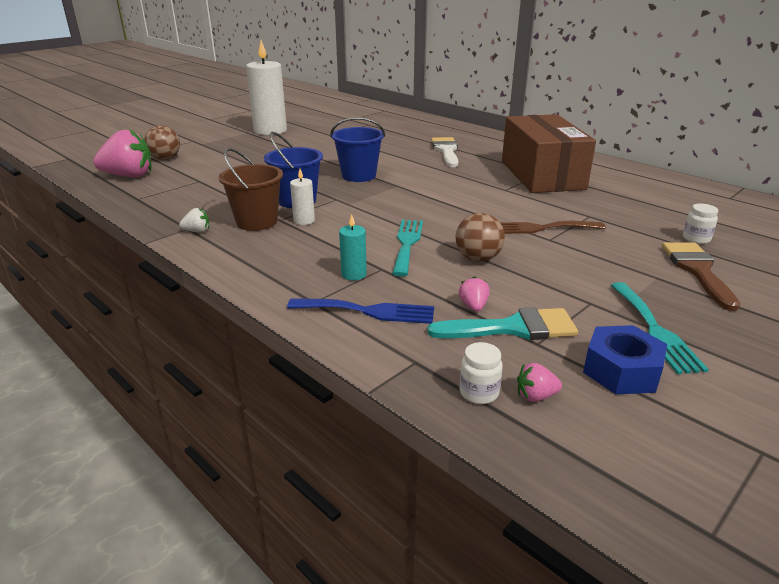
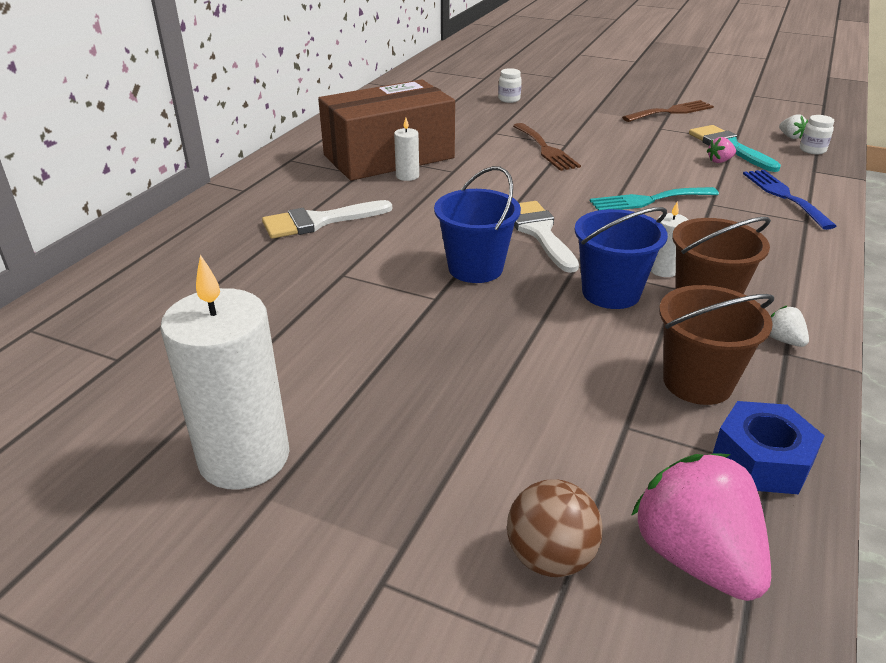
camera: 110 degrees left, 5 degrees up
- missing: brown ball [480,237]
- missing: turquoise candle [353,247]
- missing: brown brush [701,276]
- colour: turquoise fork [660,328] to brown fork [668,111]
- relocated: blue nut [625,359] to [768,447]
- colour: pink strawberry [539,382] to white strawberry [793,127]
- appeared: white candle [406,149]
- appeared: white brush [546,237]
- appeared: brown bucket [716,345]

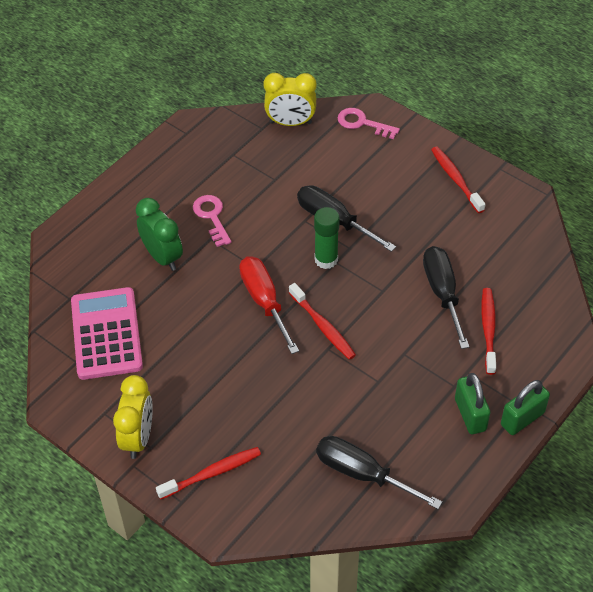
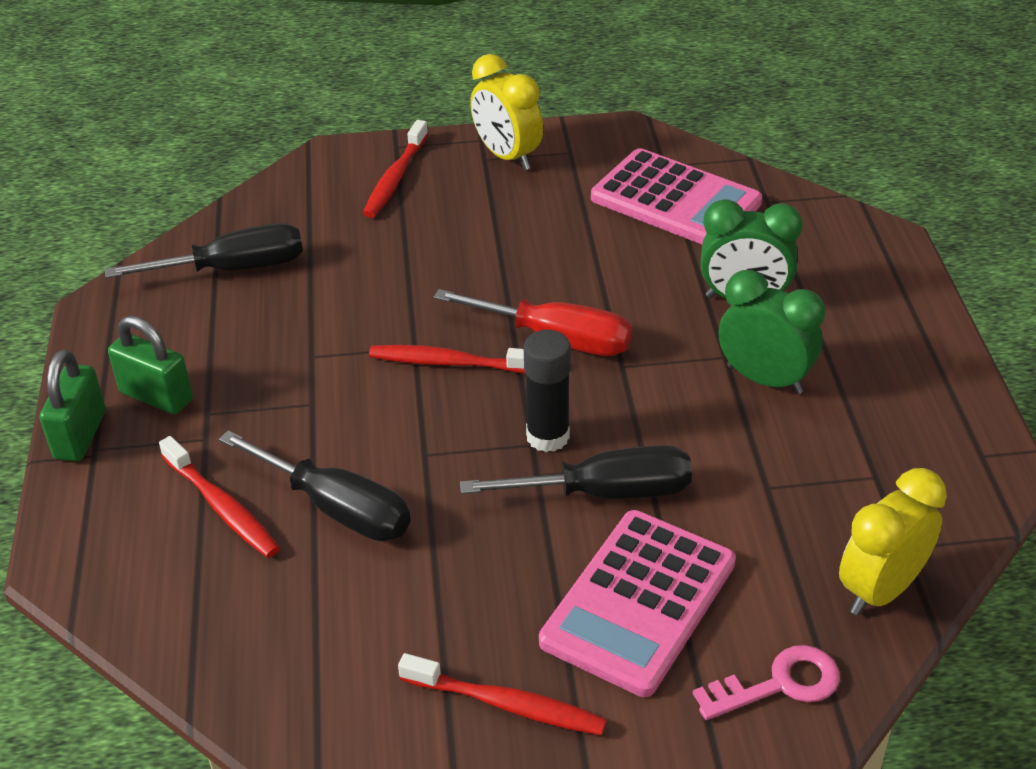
camera: 135 degrees right, 10 degrees down
- exchanged: pink key [212,221] to green clock [772,332]
- colour: green glue stick [327,238] to black glue stick [547,391]
- appeared: pink calculator [637,603]

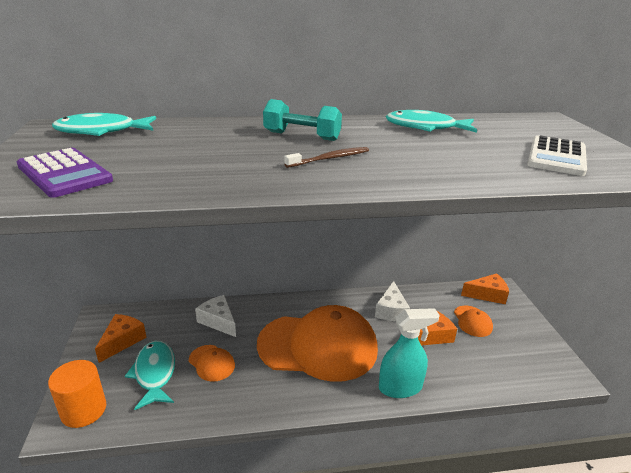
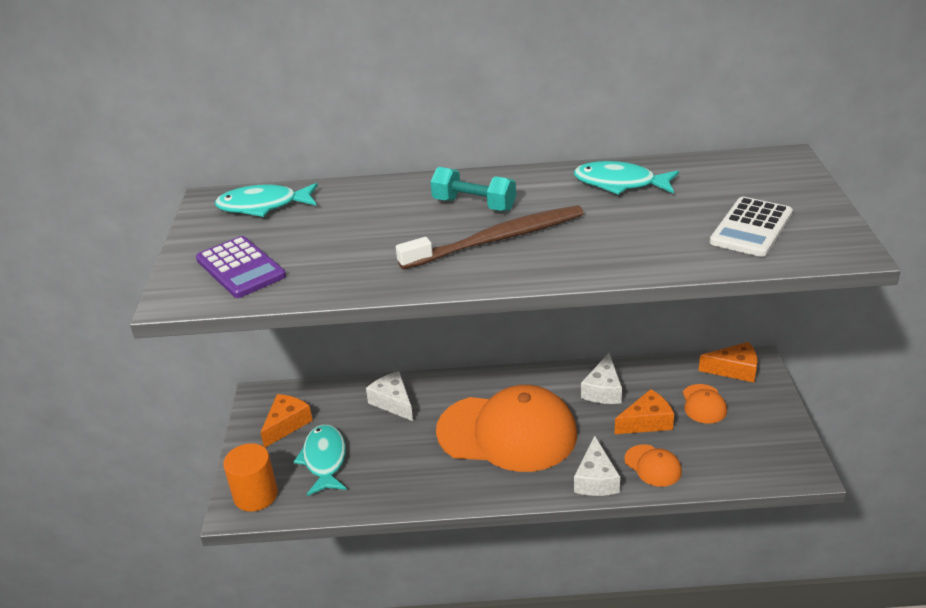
camera: 10 degrees right, 5 degrees up
- size: brown toothbrush [326,157] = [490,237] x2.01
- exchanged: turquoise spray bottle [409,353] to white cheese [597,466]
- relocated: orange cap [212,363] to [653,465]

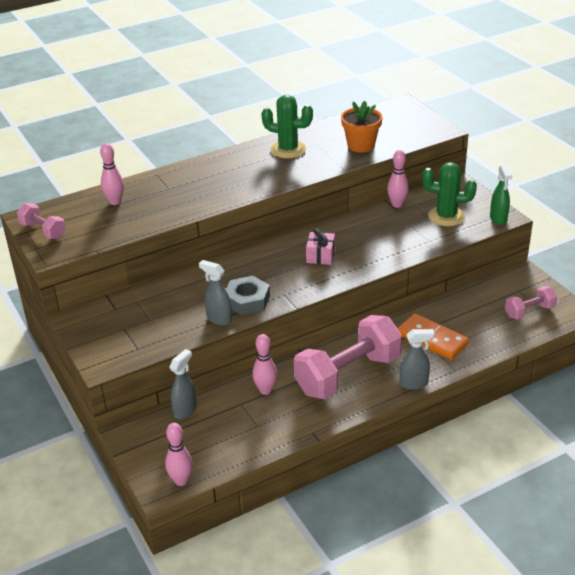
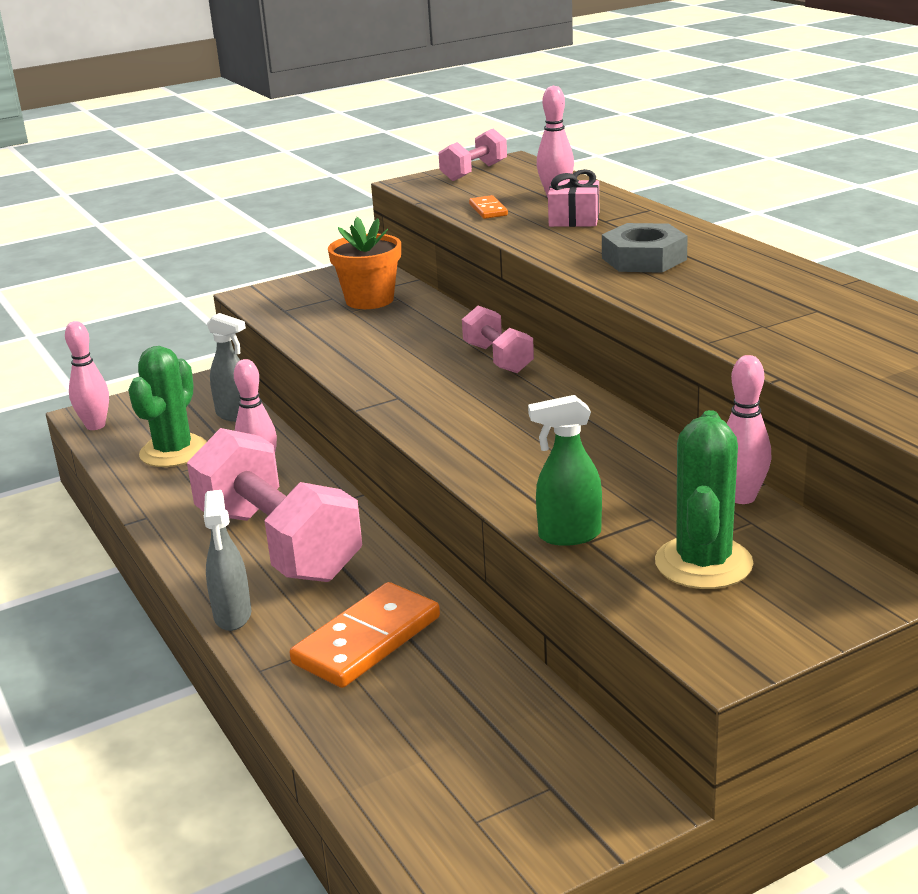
camera: 90 degrees right, 10 degrees down
- relocated: green cactus [287,126] to [167,406]
- relocated: orange flower pot [361,126] to [364,263]
- relocated: green spray bottle [501,194] to [565,470]
- relocated: pink gift [320,246] to [573,198]
- missing: grey spray bottle [215,293]
- relocated: grey nut [248,295] to [645,248]
- relocated: pink dumbbell [531,302] to [498,339]
- appeared: orange domino [488,207]

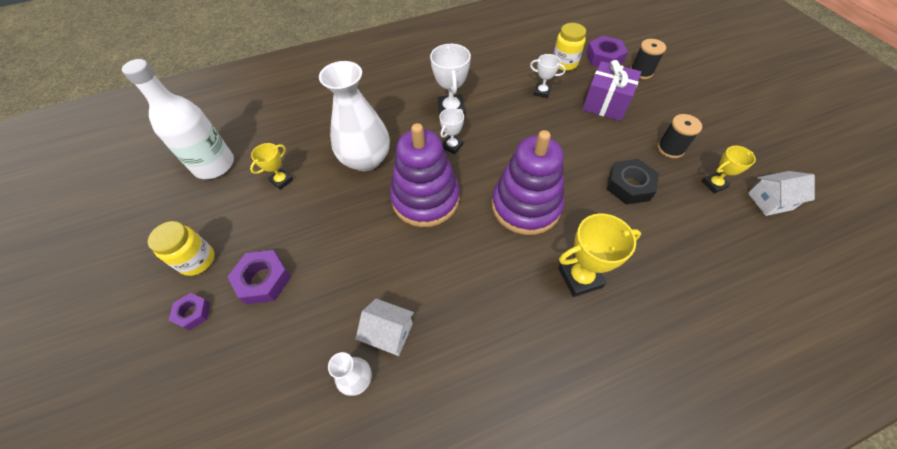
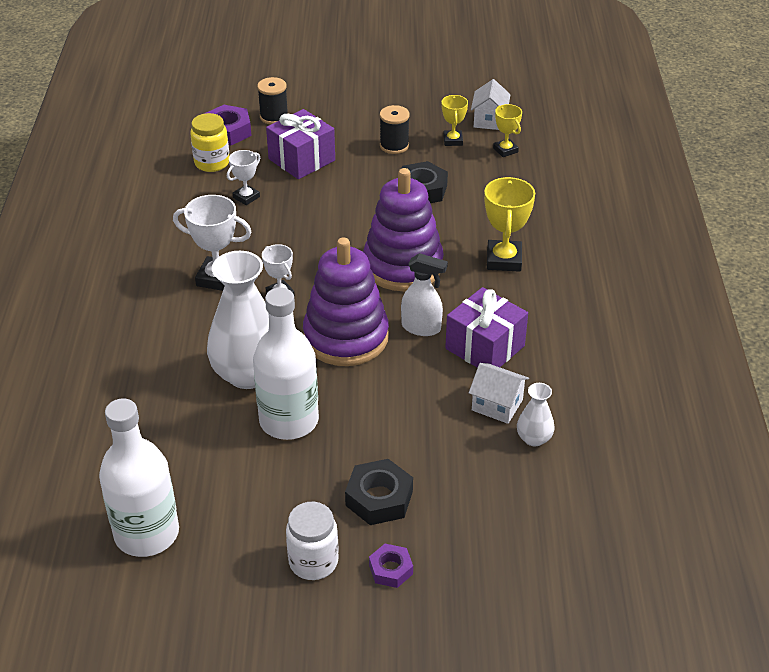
camera: 70 degrees left, 15 degrees down
- relocated: yellow trophy [272,166] to [507,130]
- colour: yellow jar [181,248] to white jar [312,541]
- colour: purple nut [259,277] to black nut [379,492]
- spun: white house [385,327] = [499,393] 75 degrees clockwise
- appeared: white spray bottle [424,294]
- appeared: purple gift [486,327]
- appeared: white bottle [286,364]

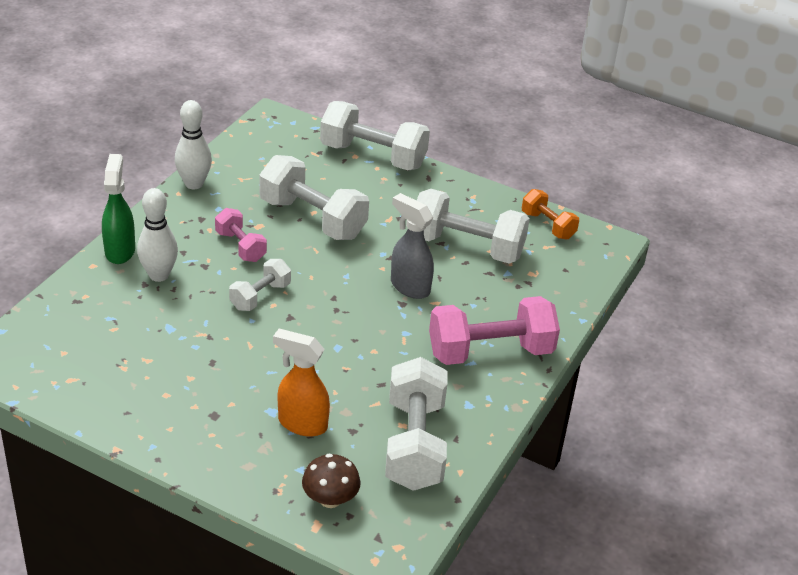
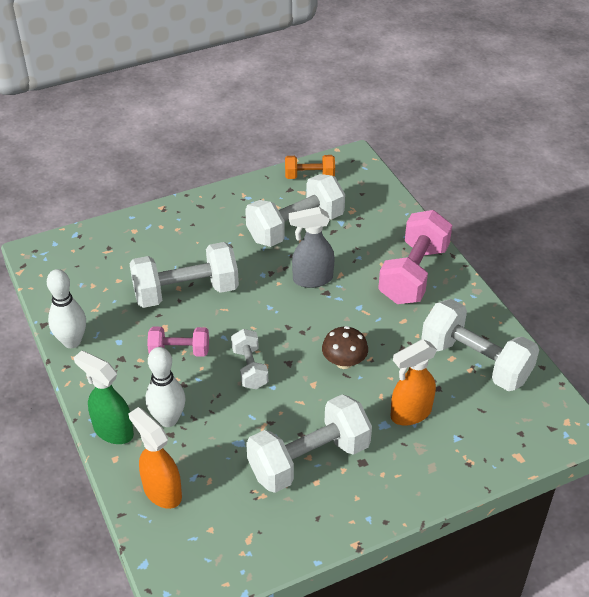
camera: 50 degrees left, 5 degrees up
- relocated: white dumbbell [375,135] to [309,443]
- relocated: brown mushroom [331,481] to [345,347]
- appeared: orange spray bottle [155,458]

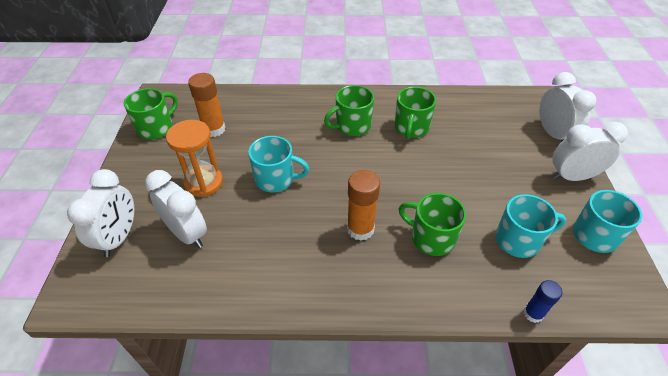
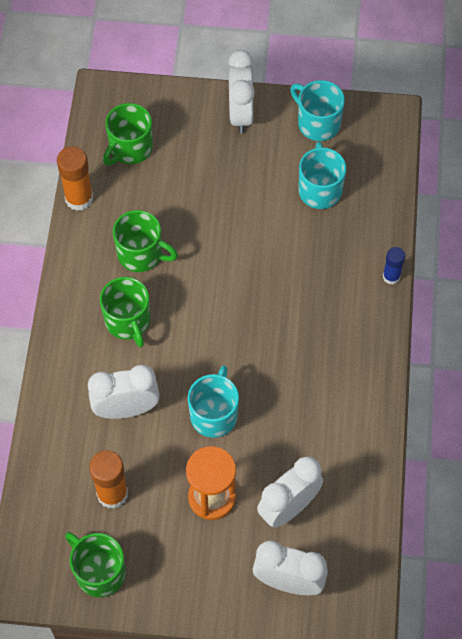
camera: 85 degrees left, 15 degrees up
- relocated: white clock [567,106] to [123,392]
- relocated: orange glue stick [363,205] to [75,178]
- relocated: green mug [432,224] to [128,134]
- relocated: blue glue stick [542,301] to [394,266]

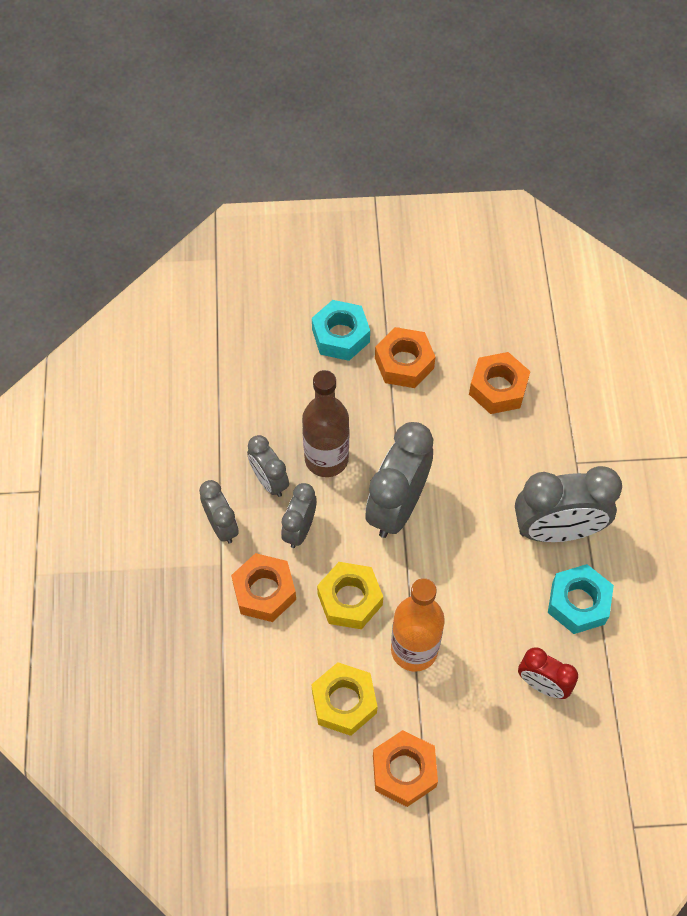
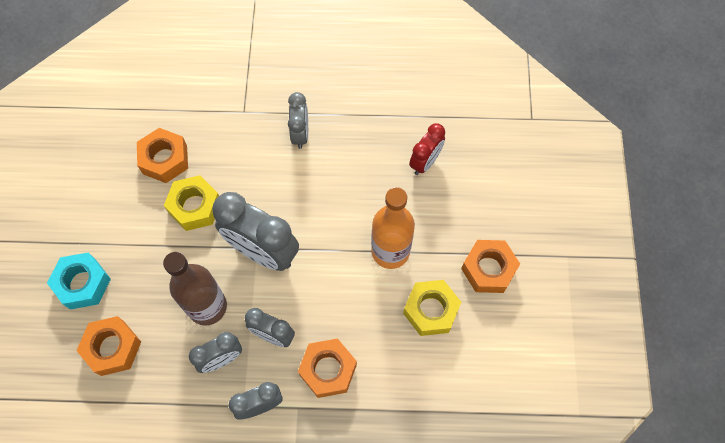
camera: 85 degrees left, 5 degrees up
- relocated: orange nut [405,357] to [108,346]
- size: grey clock [568,504] = [298,120] x0.56
- relocated: yellow nut [350,595] to [191,203]
- missing: turquoise nut [581,599]

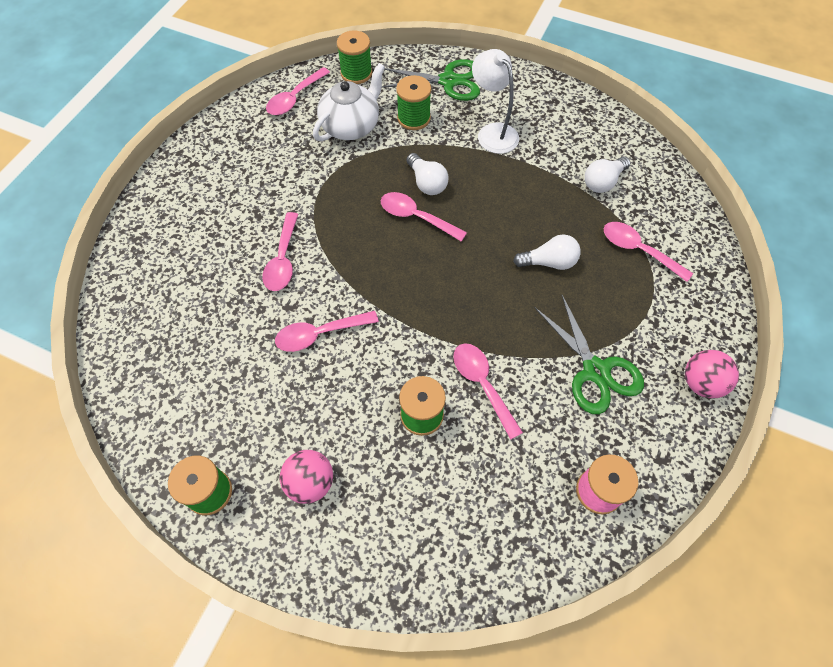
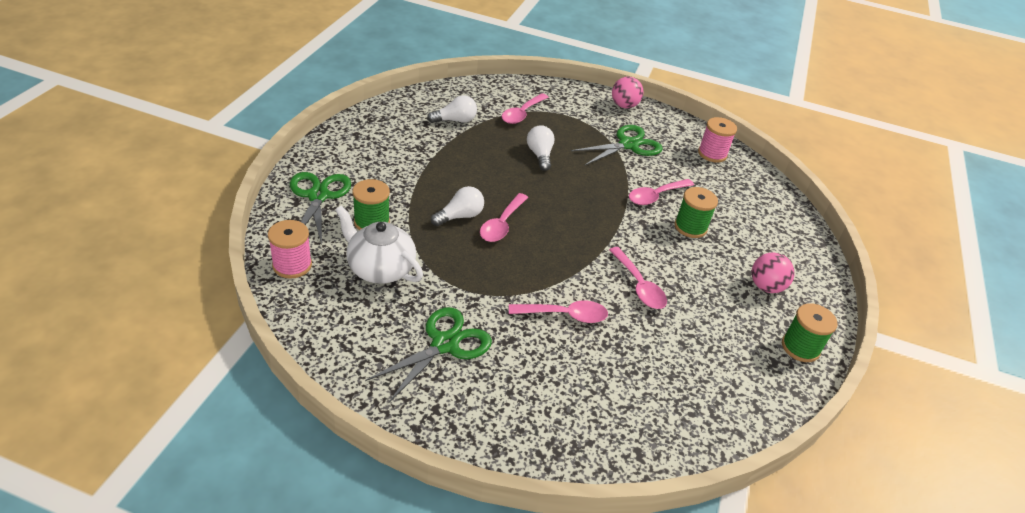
camera: 100 degrees left, 20 degrees down
- colour: green spool [354,57] to pink spool [290,249]
- missing: white lamp [495,101]
- missing: pink spoon [298,91]
- spun: white light bulb [607,174] = [452,109] 60 degrees counterclockwise
- appeared: green scissors [428,354]

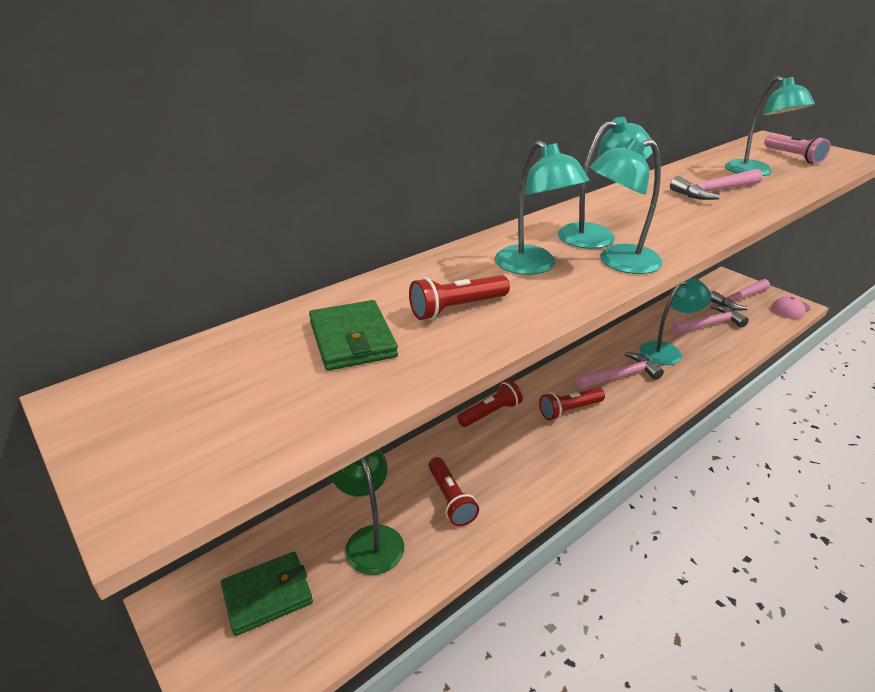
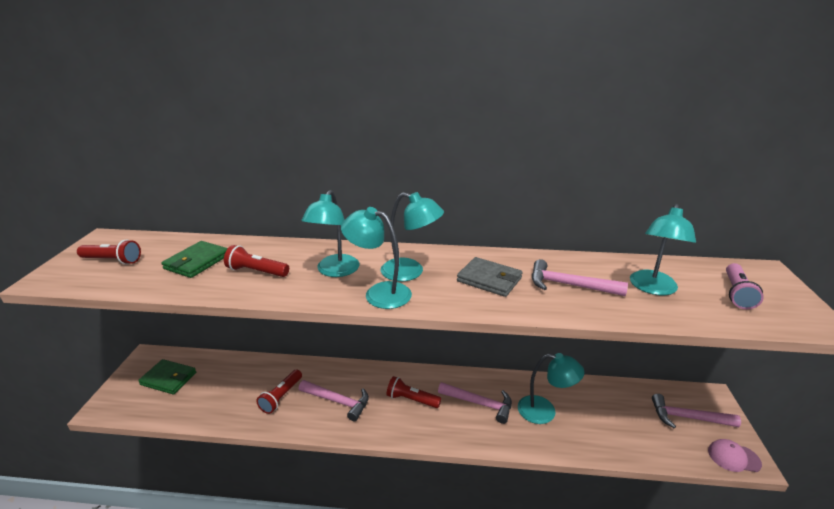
camera: 45 degrees right, 5 degrees down
- relocated: pink hammer [710,320] to [334,400]
- relocated: red flashlight [490,403] to [109,252]
- missing: green lamp [367,512]
- appeared: grey wallet [490,277]

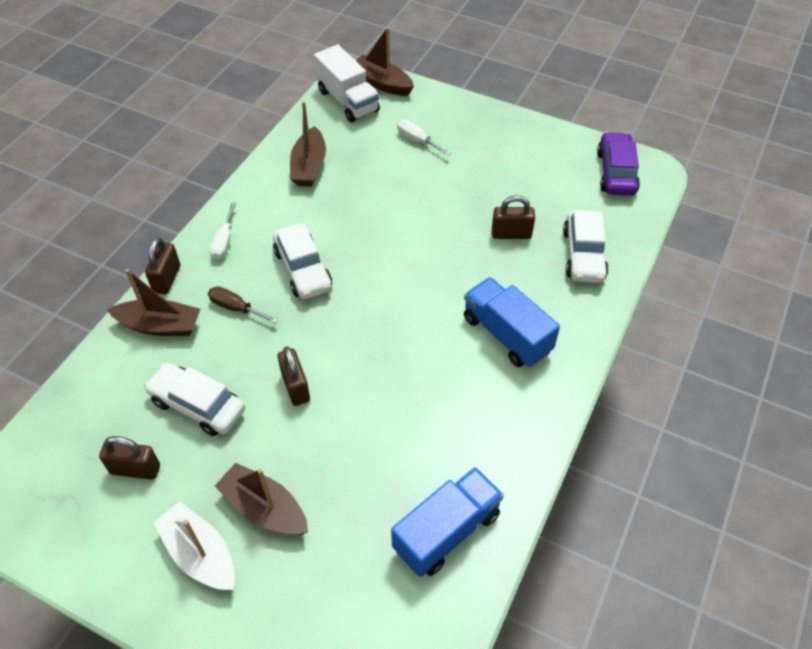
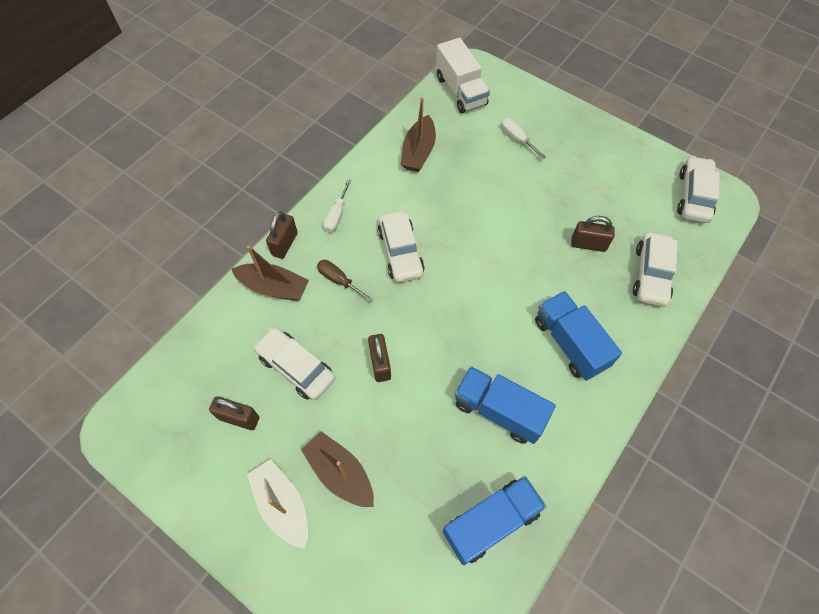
camera: 10 degrees right, 10 degrees up
- missing: brown boat [384,61]
- colour: purple car [618,164] to white car [698,189]
- appeared: blue truck [505,405]

